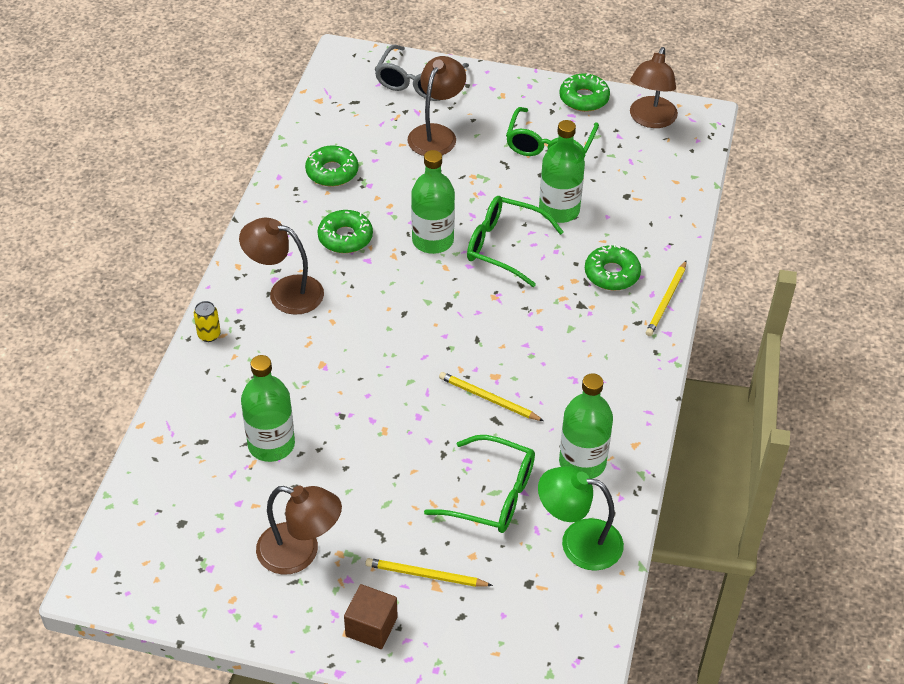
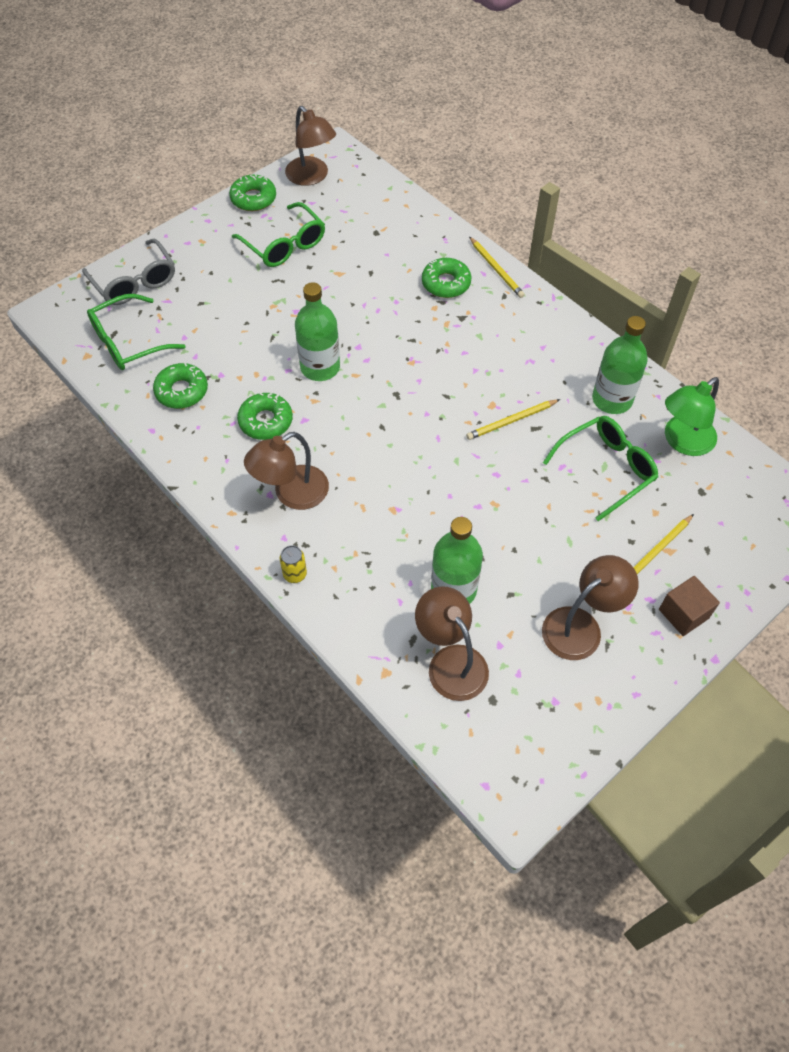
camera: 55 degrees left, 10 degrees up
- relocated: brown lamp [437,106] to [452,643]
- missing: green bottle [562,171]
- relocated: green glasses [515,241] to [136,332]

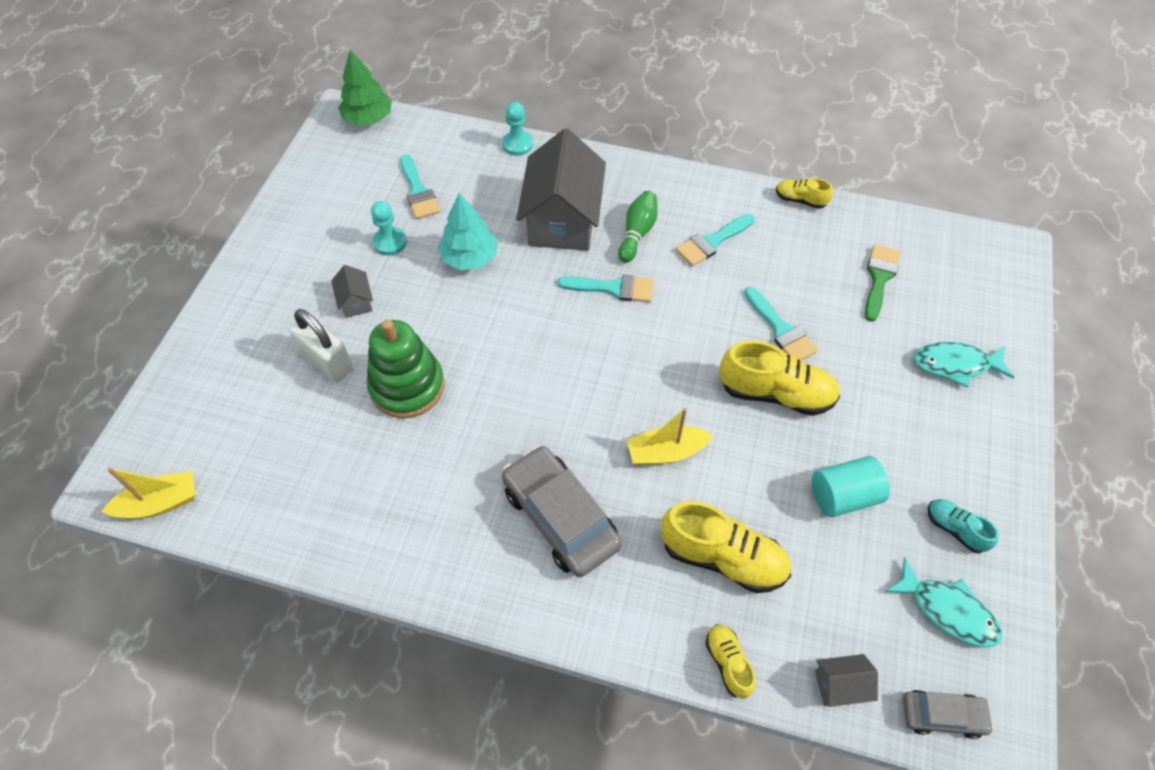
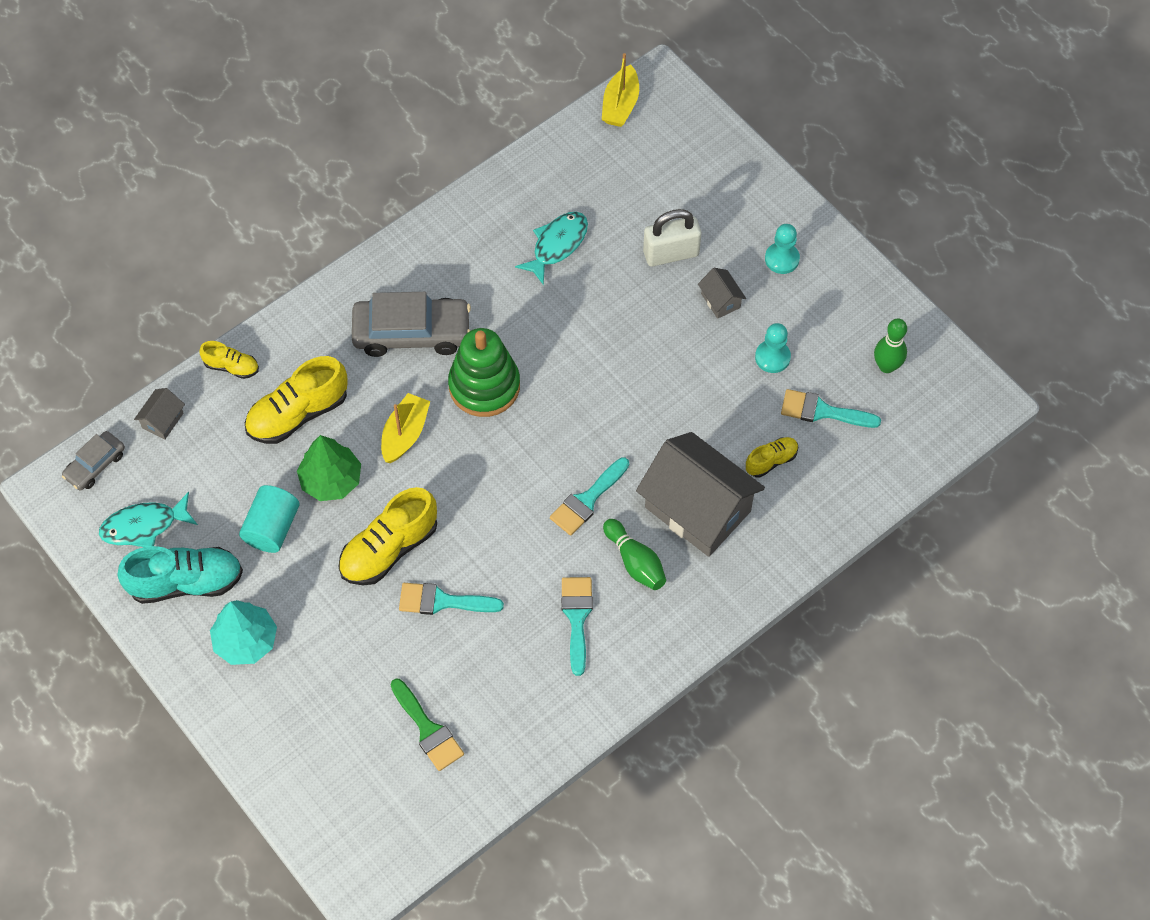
camera: 125 degrees right, 5 degrees up
- relocated: green tree [365,88] to [329,468]
- relocated: turquoise pawn [517,129] to [782,249]
- relocated: yellow shoe [804,193] to [772,457]
- relocated: turquoise tree [468,231] to [243,632]
- spun: grey house [352,291] = [722,293] 45 degrees clockwise
- relocated: green stacking toy [405,369] to [484,372]
- relocated: turquoise fish [964,365] to [551,248]
- size: turquoise shoe [963,526] = [180,575] x1.88
- appeared: green bowling pin [890,345]

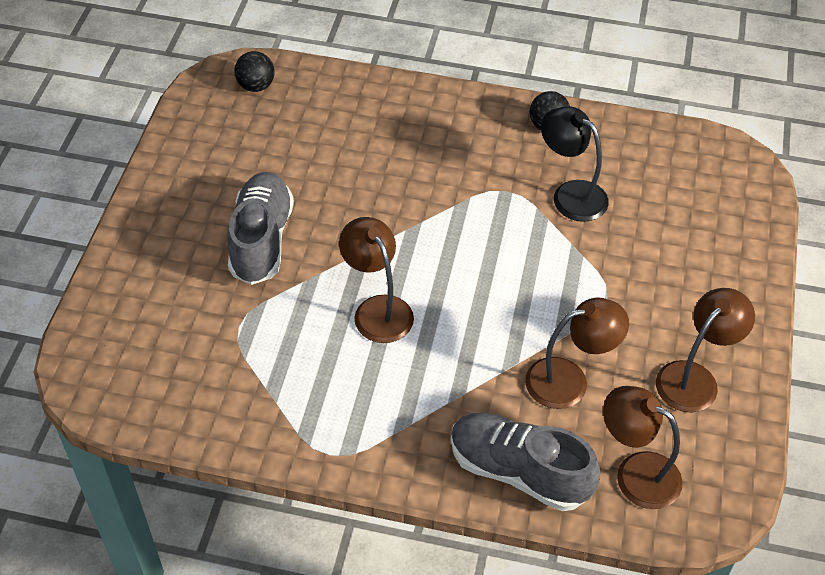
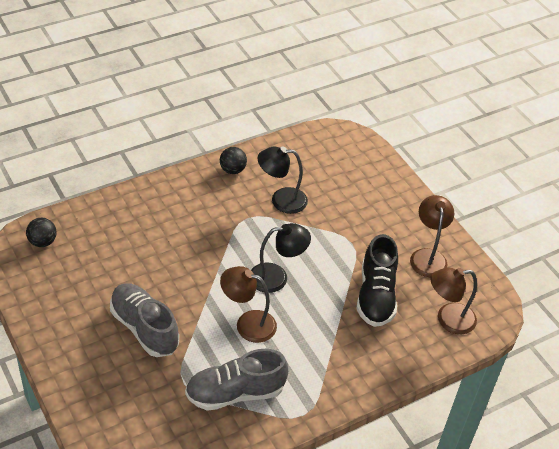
camera: 45 degrees left, 5 degrees down
- exchanged: brown lamp [577,353] to black shoe [377,280]
- relocated: grey shoe [525,462] to [236,380]
- appeared: black lamp [281,258]

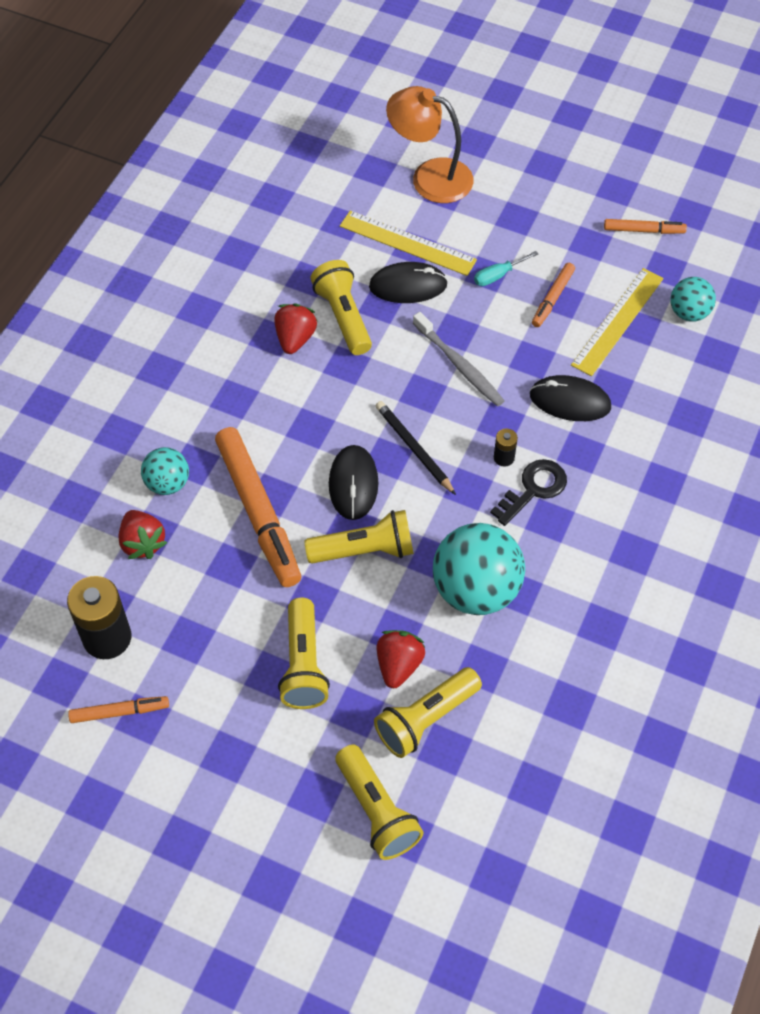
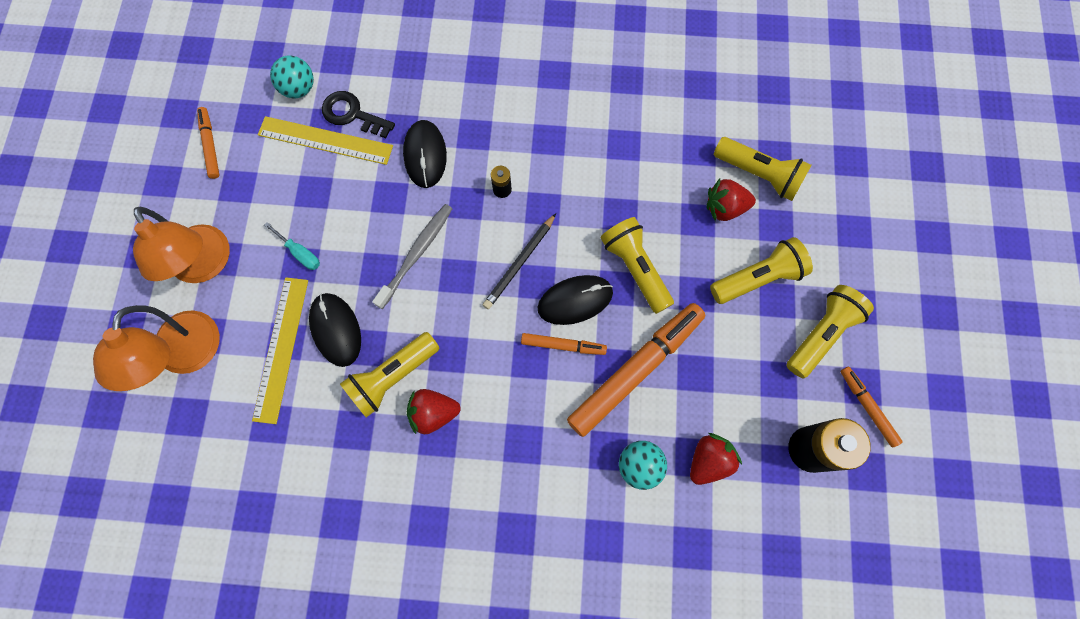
camera: 110 degrees left, 15 degrees up
- relocated: orange marker [553,295] to [564,344]
- relocated: black key [528,492] to [358,114]
- missing: turquoise ball [479,569]
- relocated: yellow flashlight [379,802] to [830,331]
- appeared: orange lamp [181,245]

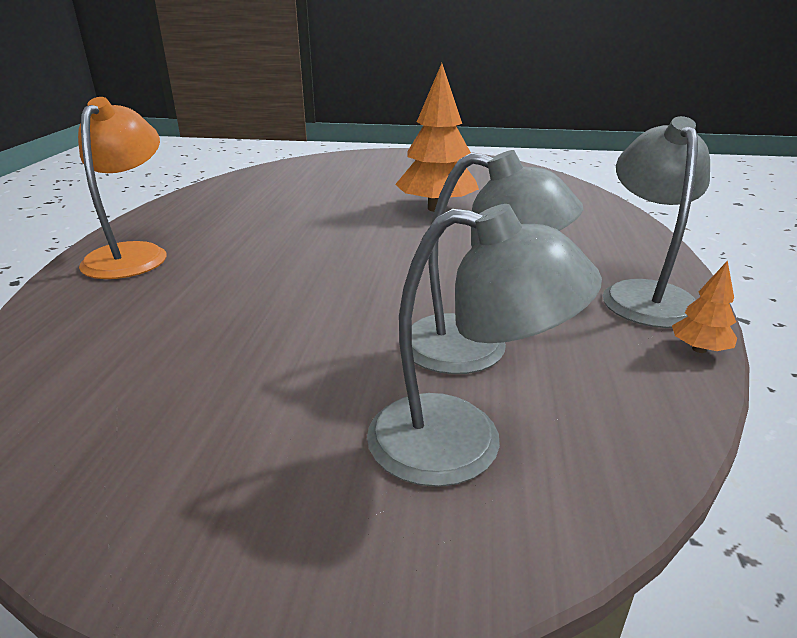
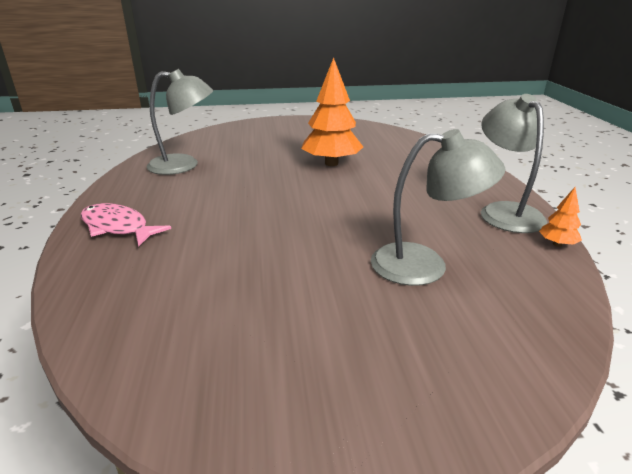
camera: 15 degrees left, 0 degrees up
- exchanged: orange lamp [122,188] to pink fish [126,225]
- relocated: grey lamp [484,345] to [180,122]

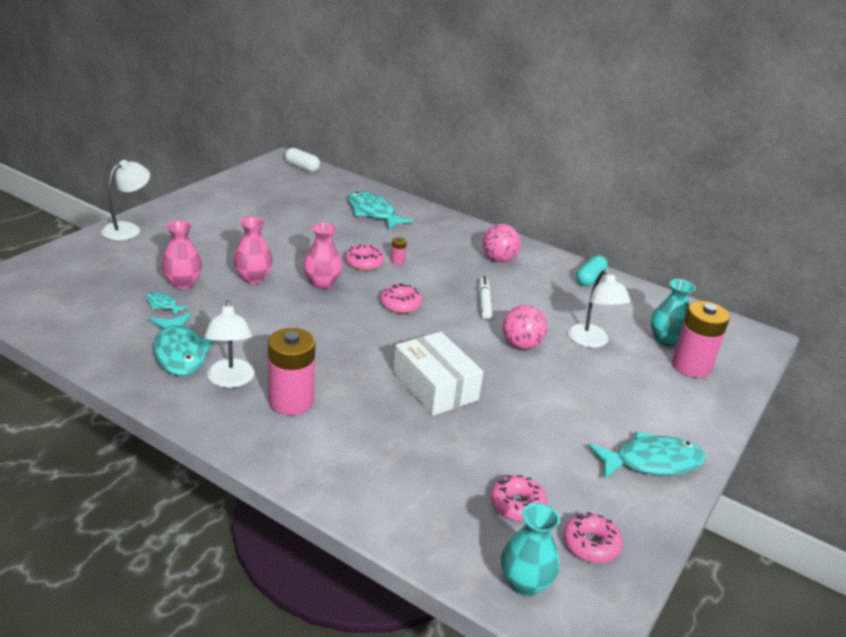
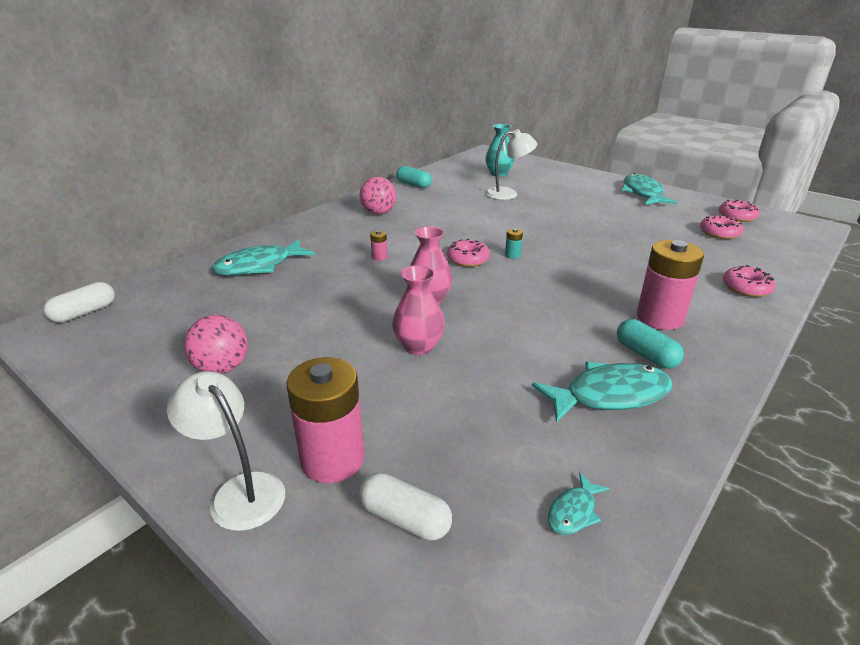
camera: 80 degrees left, 0 degrees up
- missing: pink vase [181,255]
- relocated: pink donut [364,257] to [749,281]
- missing: white marker [485,297]
- relocated: turquoise fish [167,304] to [578,503]
- exchanged: white lamp [229,344] to turquoise capsule [650,344]
- relocated: pink battery [701,339] to [325,420]
- relocated: pink ball [525,327] to [216,344]
- missing: white box [438,374]
- missing: turquoise vase [530,549]
- appeared: turquoise battery [514,243]
- appeared: white capsule [405,507]

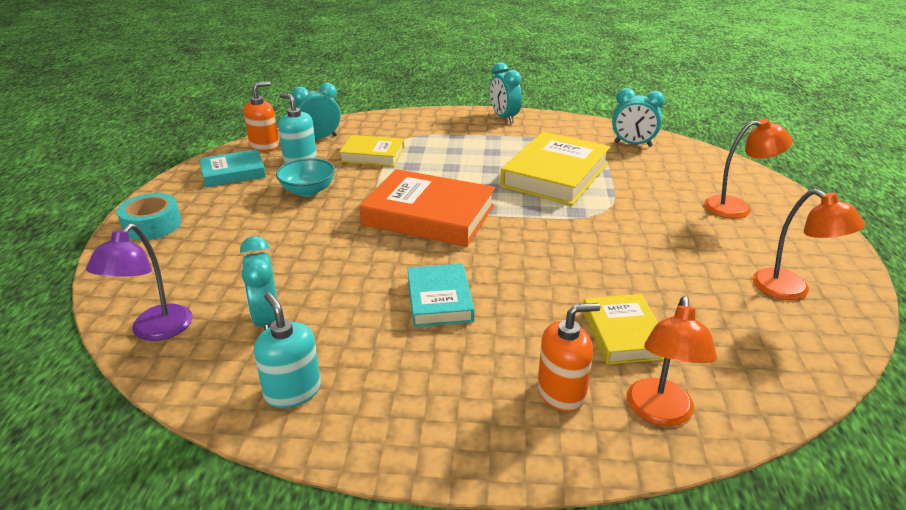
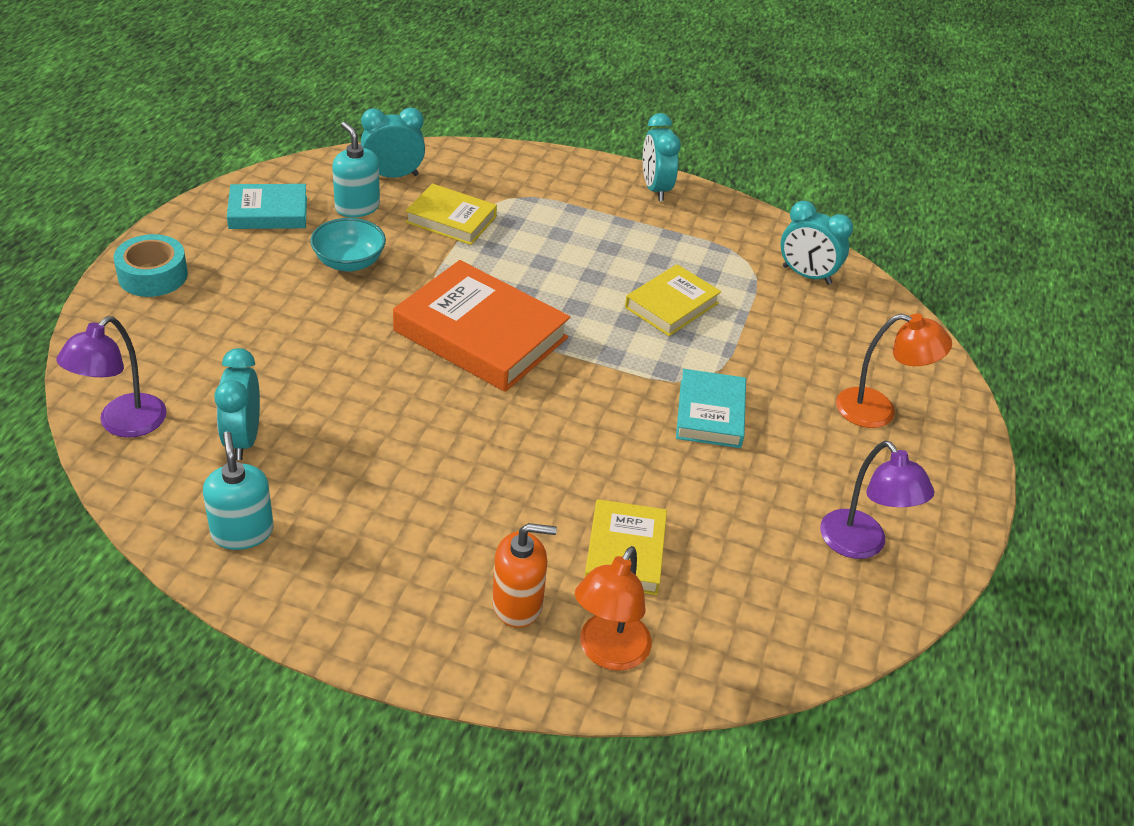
camera: 10 degrees right, 10 degrees up
- missing: orange soap dispenser [261,116]
- size: yellow book [555,169] = [673,300] x0.58
- colour: orange lamp [808,244] to purple lamp [877,500]
- relocated: turquoise book [441,295] to [711,408]

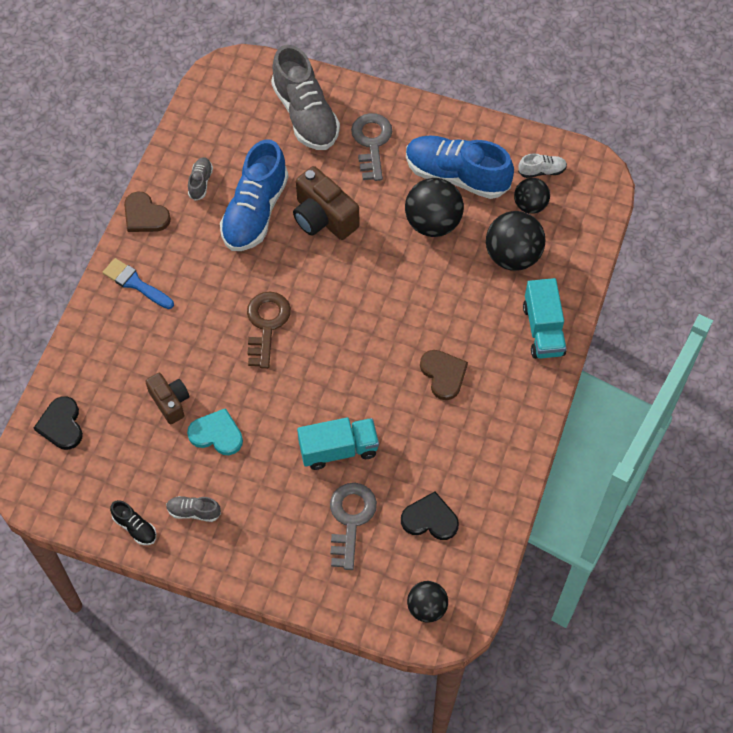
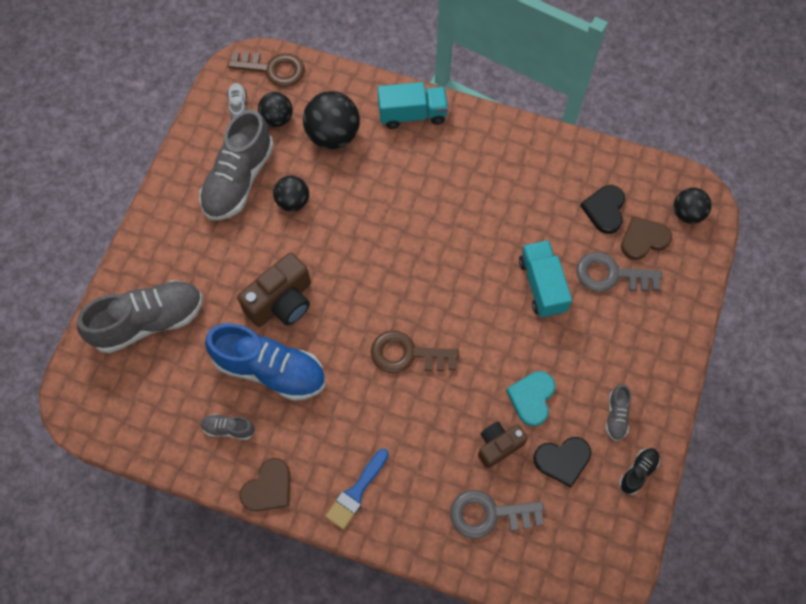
camera: 90 degrees left, 5 degrees up
- relocated: grey key [371,147] to [497,514]
- colour: blue shoe [460,167] to grey shoe [236,164]
- size: black ball [434,207] = [291,194] x0.62
- relocated: brown heart [444,375] to [646,238]
- relocated: black heart [58,423] to [562,462]
- appeared: brown key [266,69]

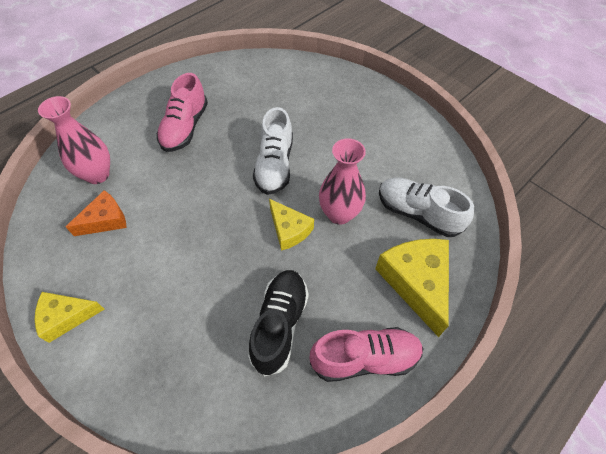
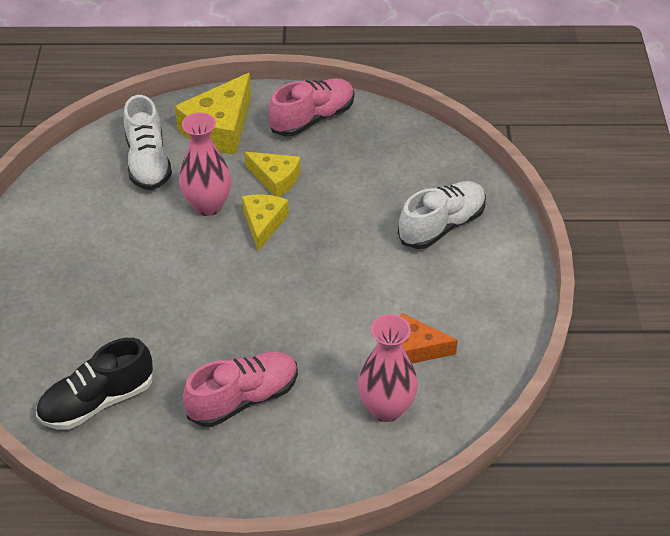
camera: 135 degrees left, 10 degrees down
- relocated: white shoe [273,151] to [442,215]
- relocated: black shoe [278,323] to [94,384]
- relocated: yellow cheese [70,317] to [272,174]
- spun: pink shoe [366,354] = [311,107] 105 degrees clockwise

